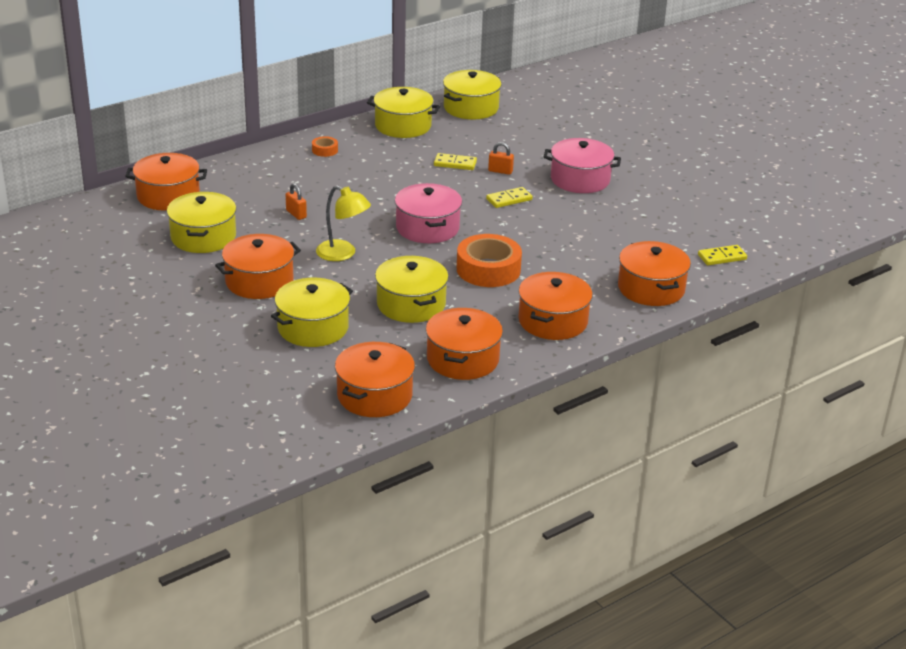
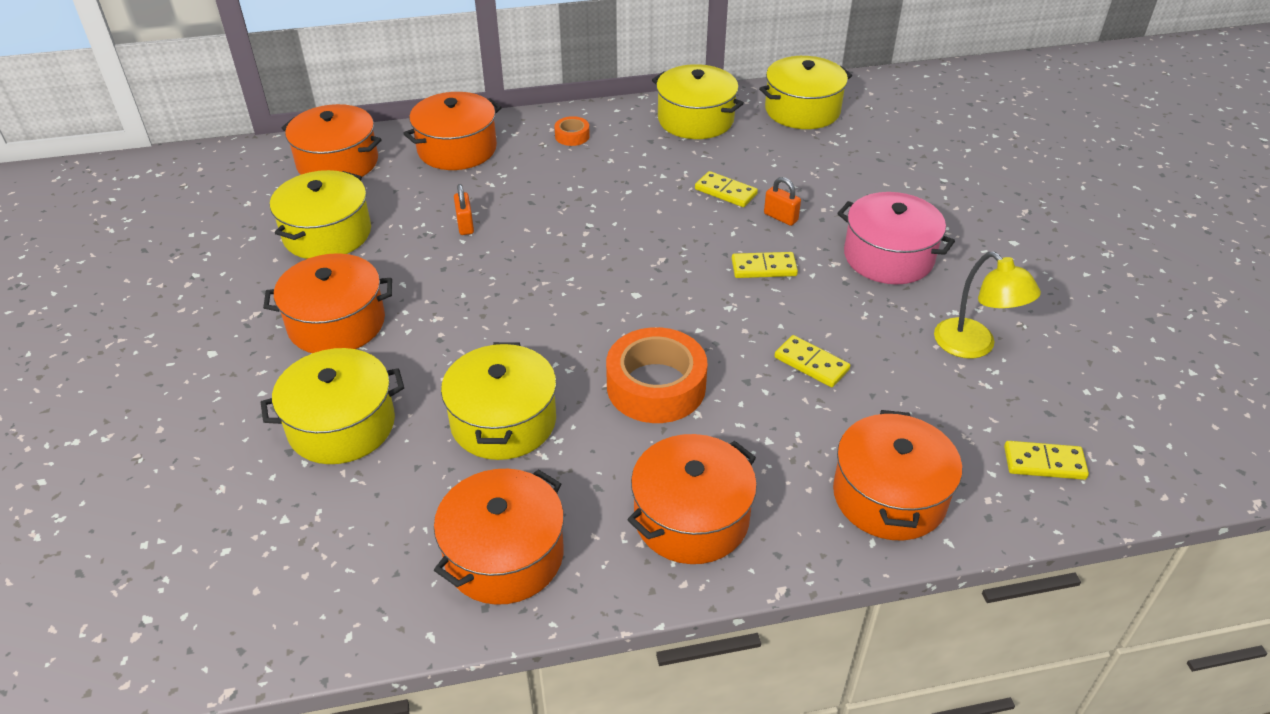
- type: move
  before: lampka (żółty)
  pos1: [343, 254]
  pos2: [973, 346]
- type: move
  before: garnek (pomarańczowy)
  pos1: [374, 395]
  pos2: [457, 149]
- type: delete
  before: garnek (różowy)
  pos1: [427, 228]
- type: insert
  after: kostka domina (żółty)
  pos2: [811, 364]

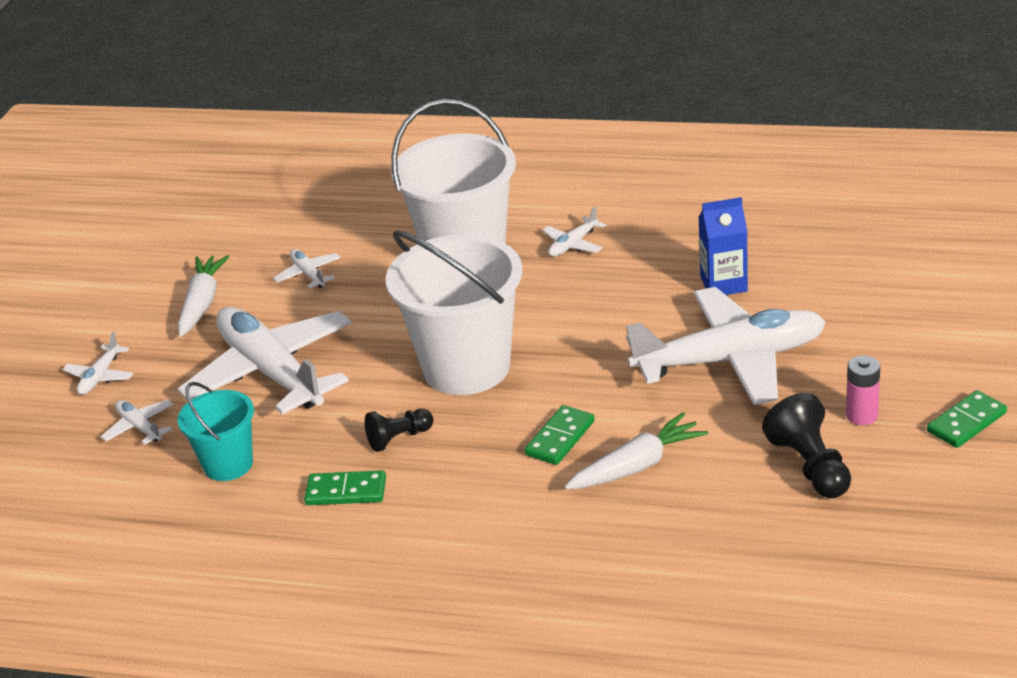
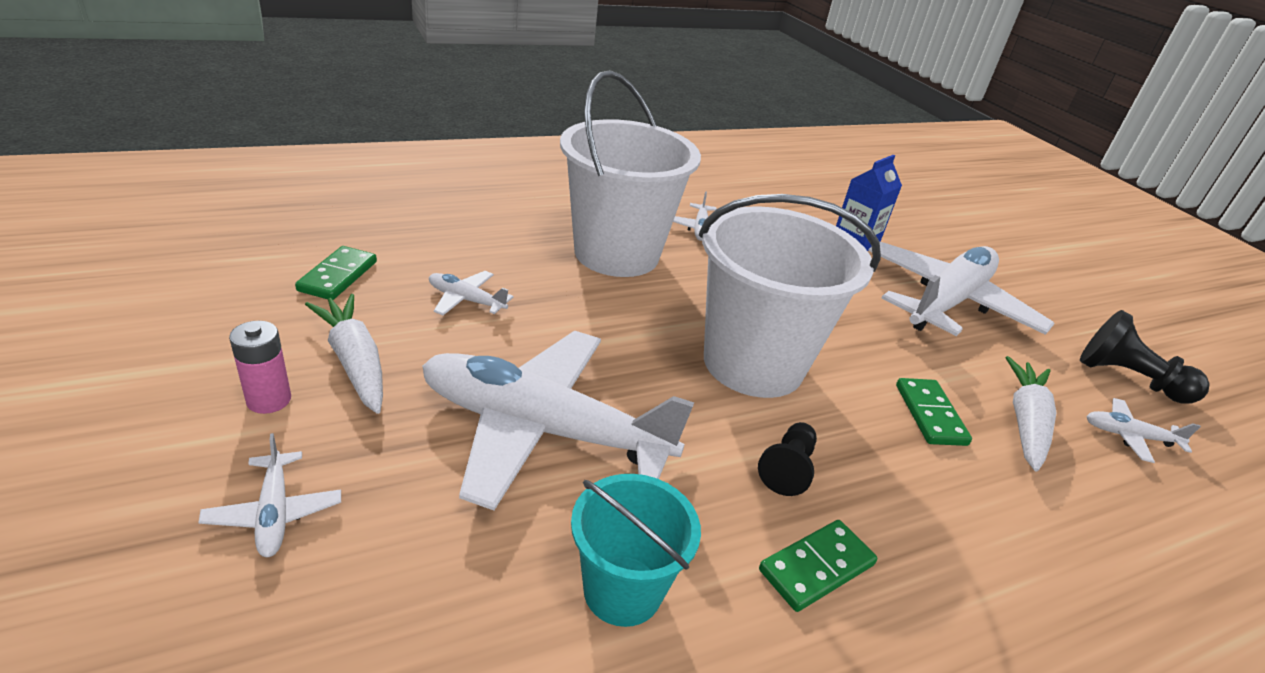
- type: move
  before: samolot (biały)
  pos1: [139, 427]
  pos2: [1129, 436]
- type: move
  before: bateria (różowy)
  pos1: [861, 415]
  pos2: [269, 400]
- type: move
  before: kostka domina (zielony)
  pos1: [966, 422]
  pos2: [338, 276]

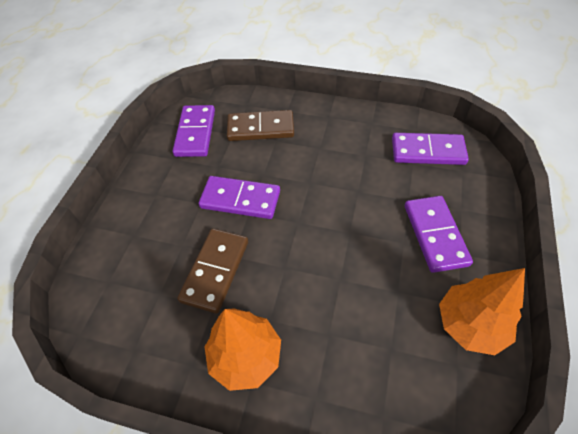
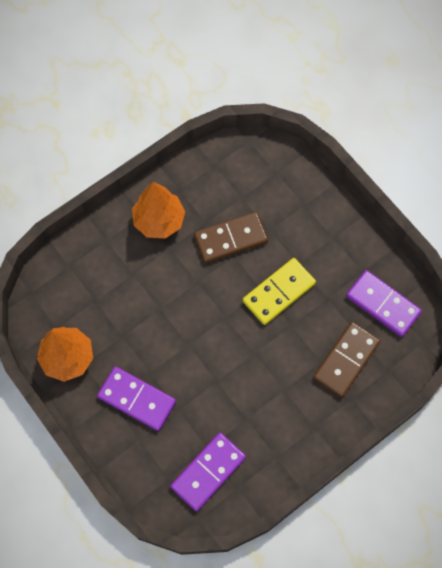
- type: rotate
  before: kostka domina (brązowy)
  pos1: [215, 271]
  pos2: [230, 238]
  turn: -75
- type: recolor
  before: kostka domina (fioletowy)
  after: kostka domina (żółty)
  pos1: [240, 199]
  pos2: [278, 292]

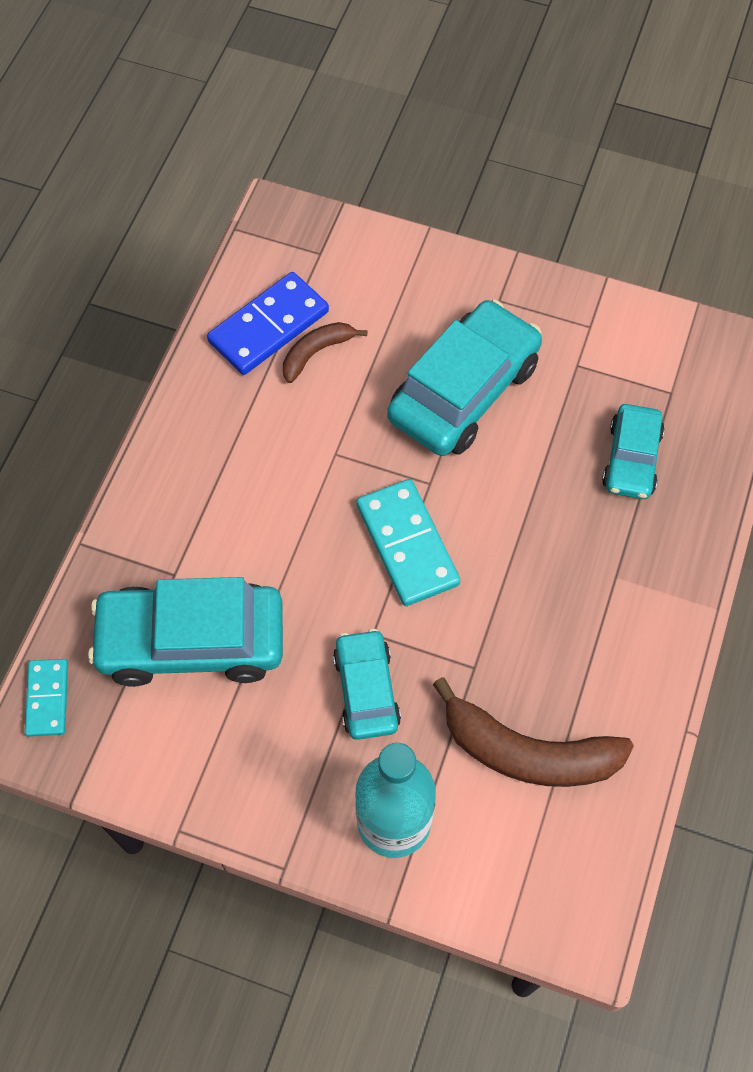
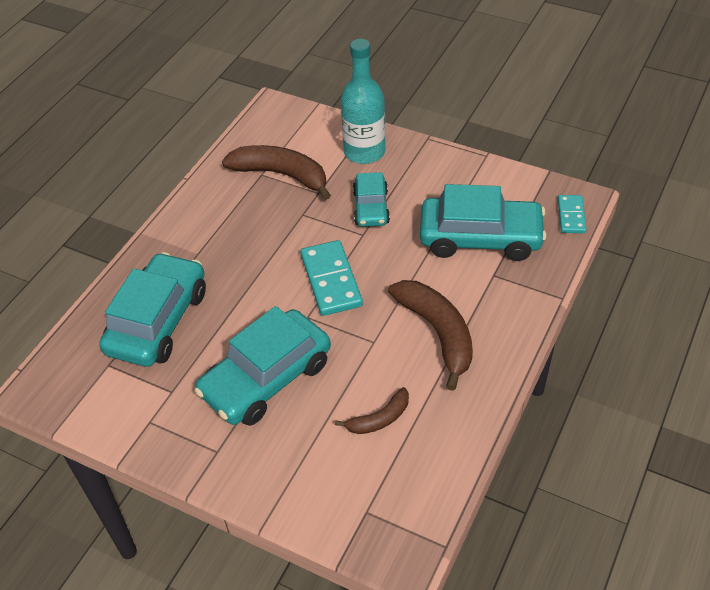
- type: delete
  before: kostka domina (niebieski)
  pos1: [268, 326]
- type: resize
  before: samochód (turkusowy)
  pos1: [631, 459]
  pos2: [158, 321]
  scale: 1.75
- type: insert
  after: banan (brązowy)
  pos2: [438, 333]

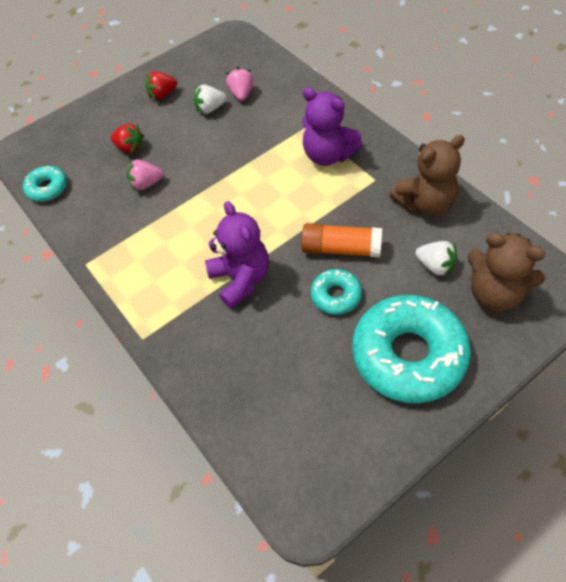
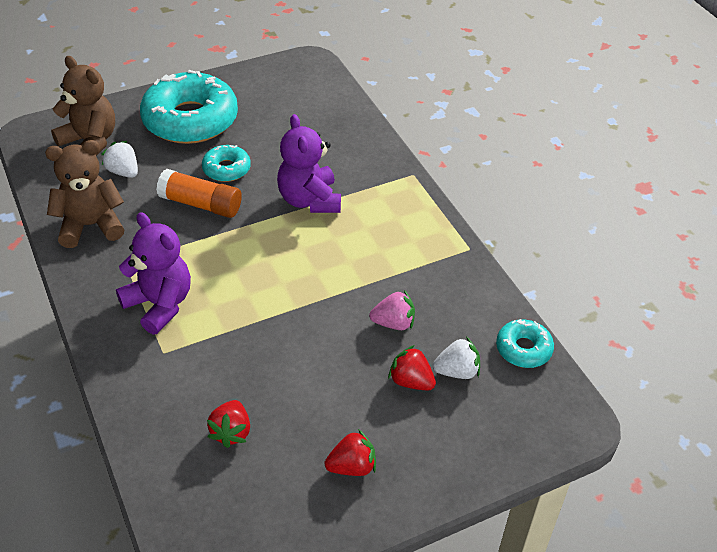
- type: move
  before: truskawka (biały)
  pos1: [210, 109]
  pos2: [457, 371]
- type: recolor
  before: truskawka (różowy)
  after: truskawka (czerwony)
  pos1: [241, 94]
  pos2: [231, 432]

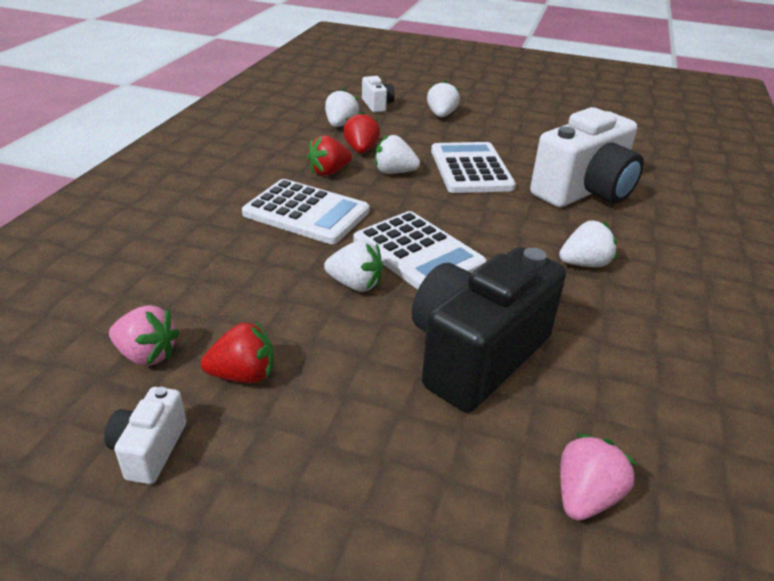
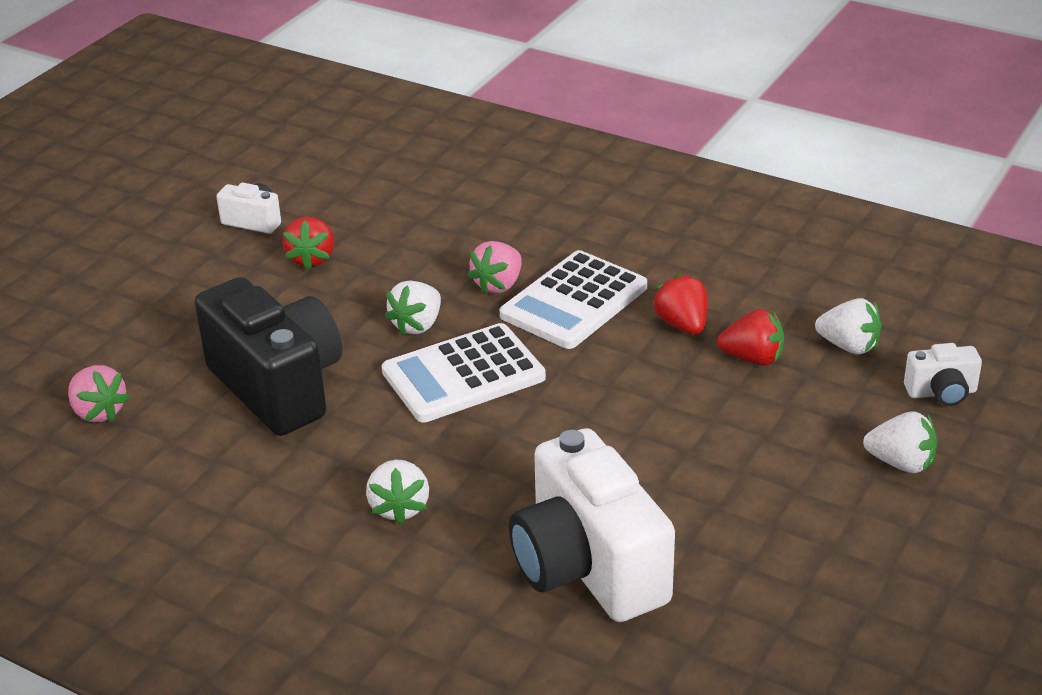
- type: move
  before: truskawka (różowy)
  pos1: [147, 355]
  pos2: [498, 285]
- type: delete
  before: truskawka (biały)
  pos1: [394, 172]
- type: delete
  before: kalkulator (biały)
  pos1: [471, 169]

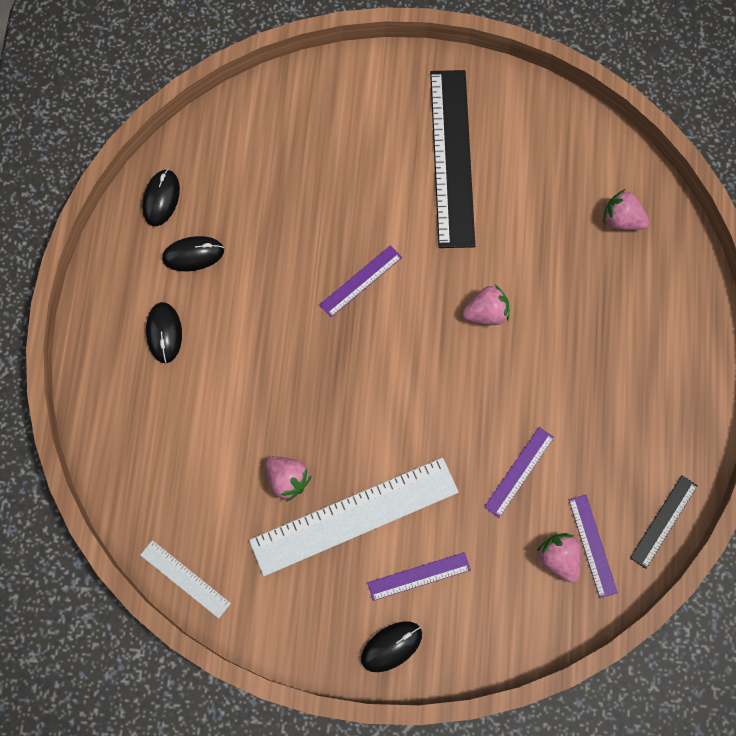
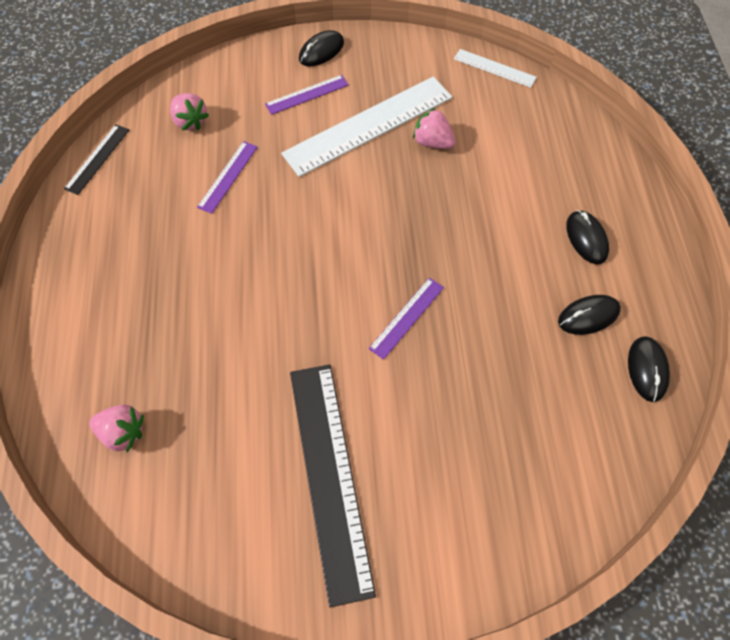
- type: delete
  before: truskawka (różowy)
  pos1: [486, 313]
- type: delete
  before: linijka (fioletowy)
  pos1: [592, 545]

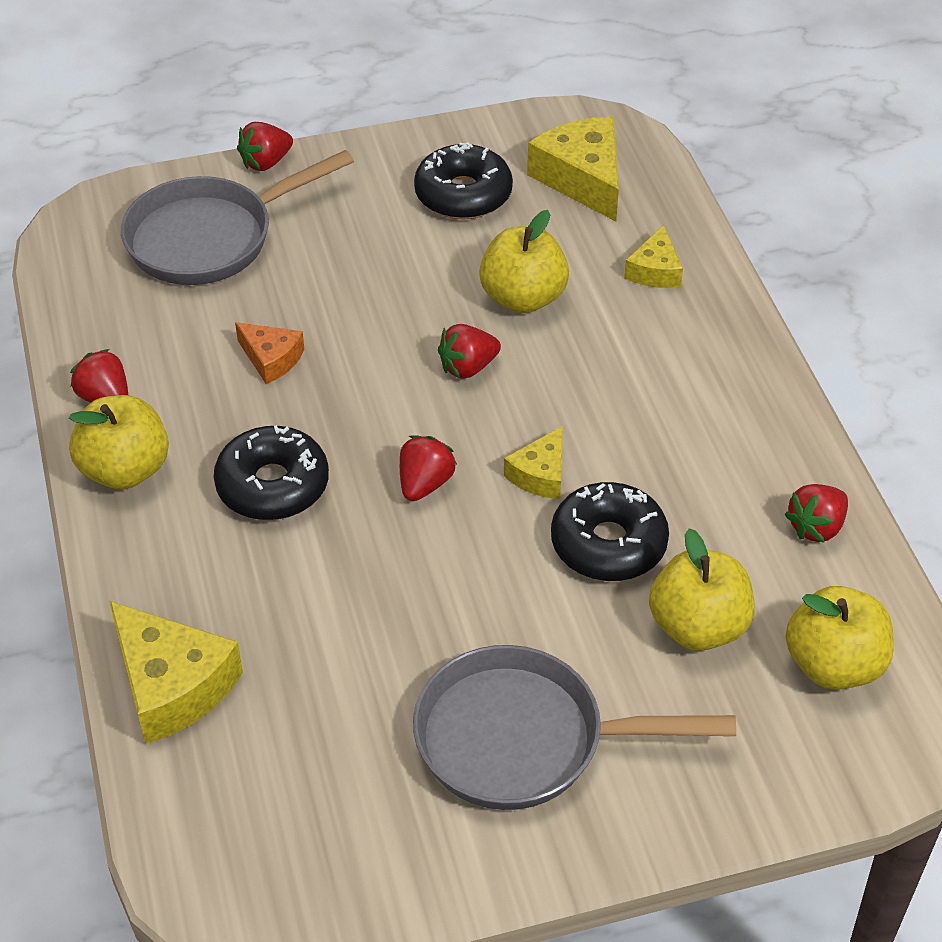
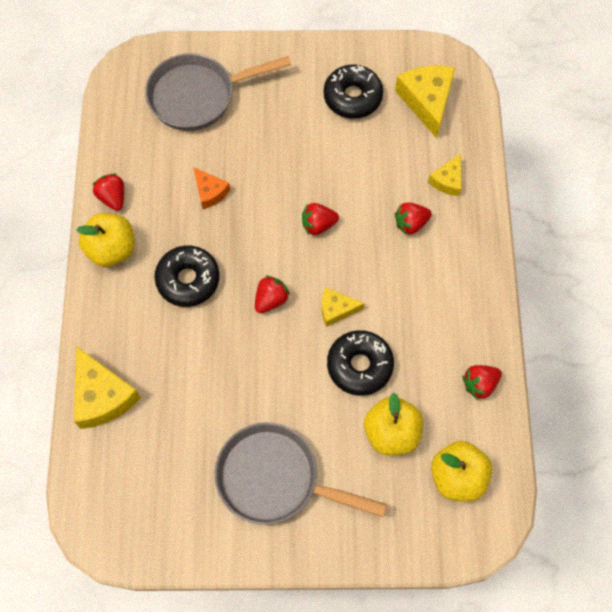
- type: move
  before: truskawka (czerwony)
  pos1: [266, 162]
  pos2: [411, 223]
- type: delete
  before: jabłko (żółty)
  pos1: [523, 298]
- type: rotate
  before: ser (żółty)
  pos1: [540, 474]
  pos2: [336, 309]
  turn: 45

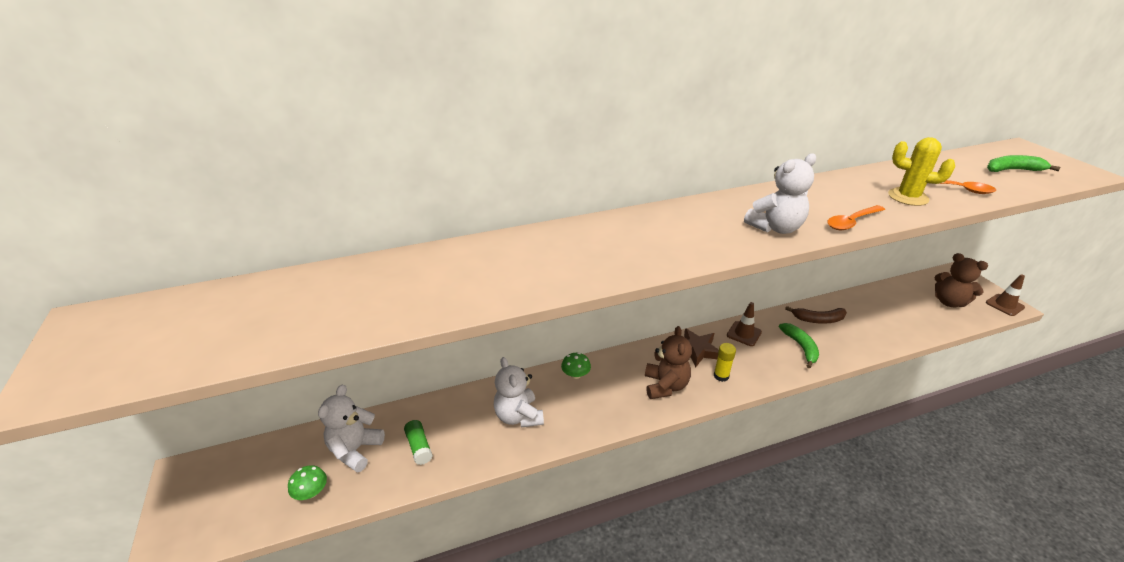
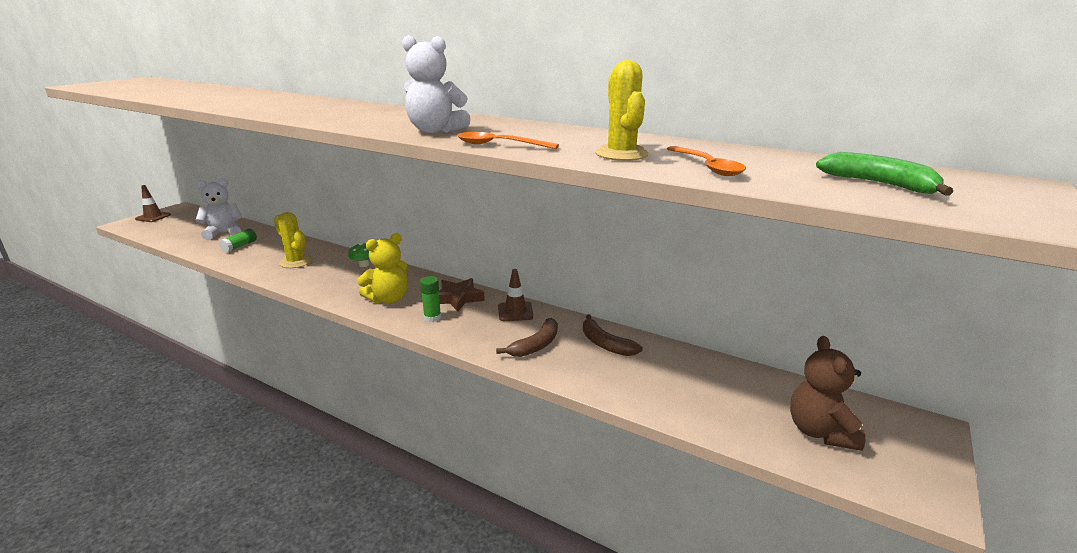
- type: delete
  before: grzyb (zielony)
  pos1: [311, 492]
- type: replace
  before: miś (biały)
  after: kaktus (żółty)
  pos1: [518, 416]
  pos2: [296, 262]
- type: recolor
  before: miś (brązowy)
  after: miś (żółty)
  pos1: [665, 386]
  pos2: [388, 299]
- type: recolor
  before: klej w sztyfcie (żółty)
  after: klej w sztyfcie (zielony)
  pos1: [721, 376]
  pos2: [432, 318]
- type: recolor
  before: banan (zielony)
  after: banan (brązowy)
  pos1: [800, 347]
  pos2: [536, 345]
- type: move
  before: pachołek (brązowy)
  pos1: [1004, 305]
  pos2: [153, 217]

